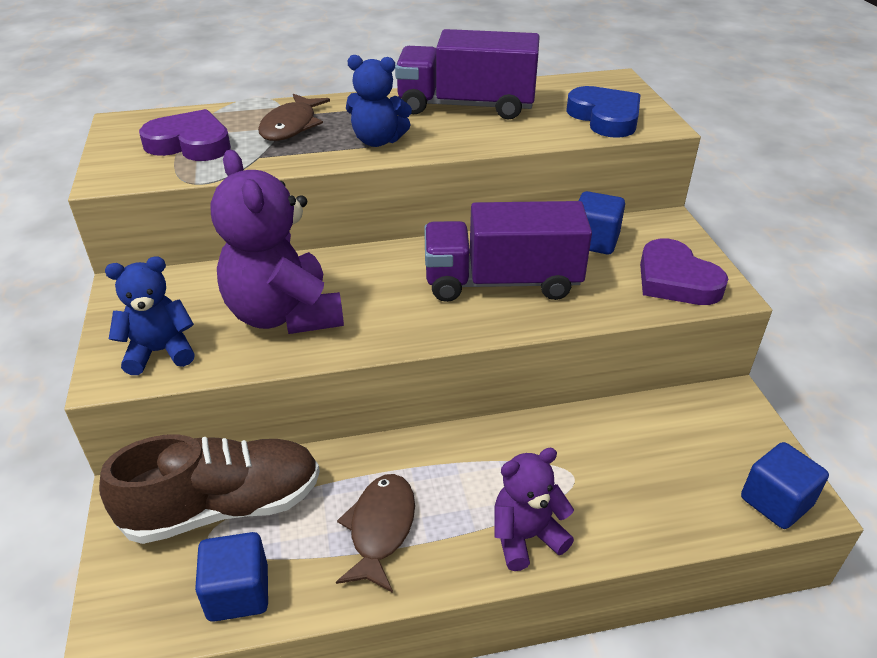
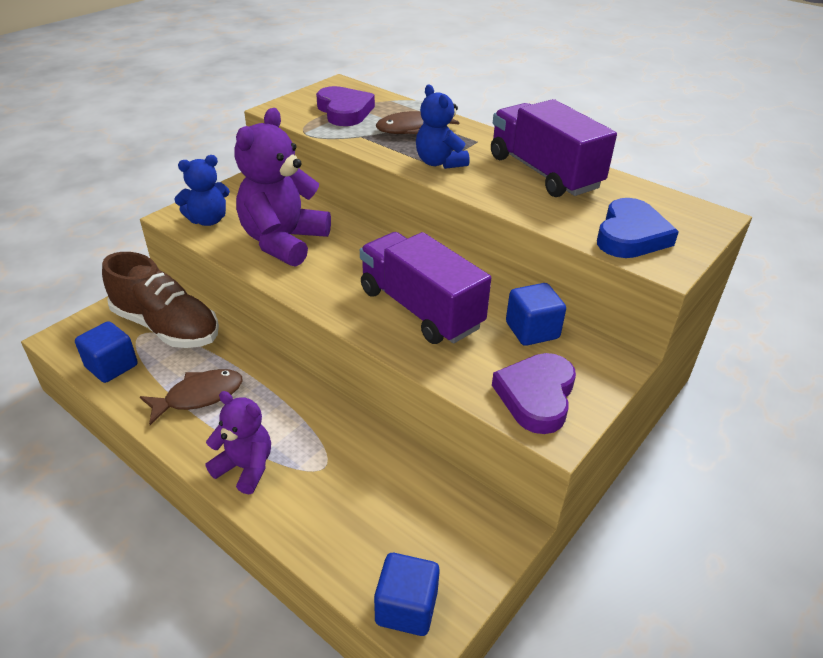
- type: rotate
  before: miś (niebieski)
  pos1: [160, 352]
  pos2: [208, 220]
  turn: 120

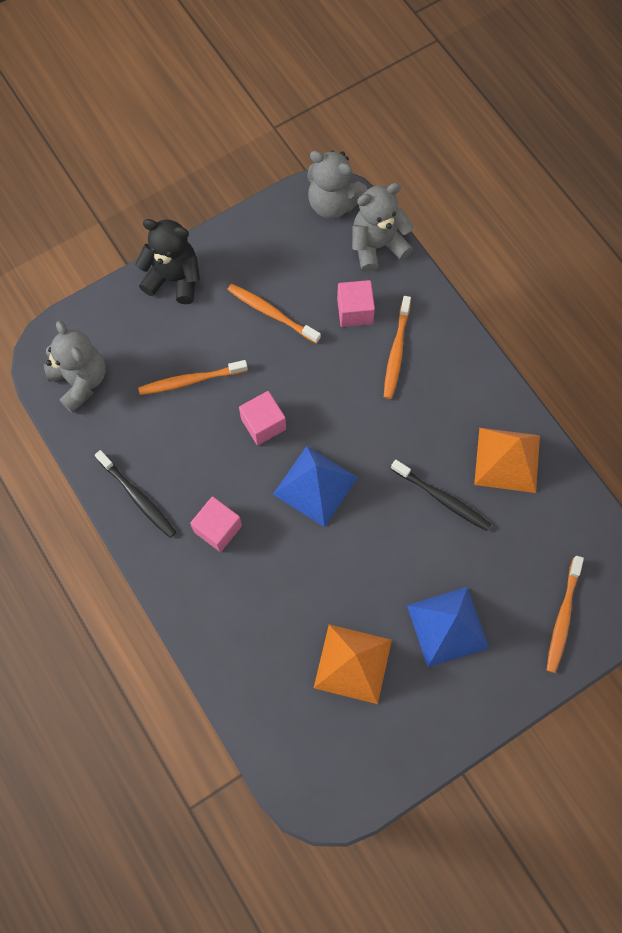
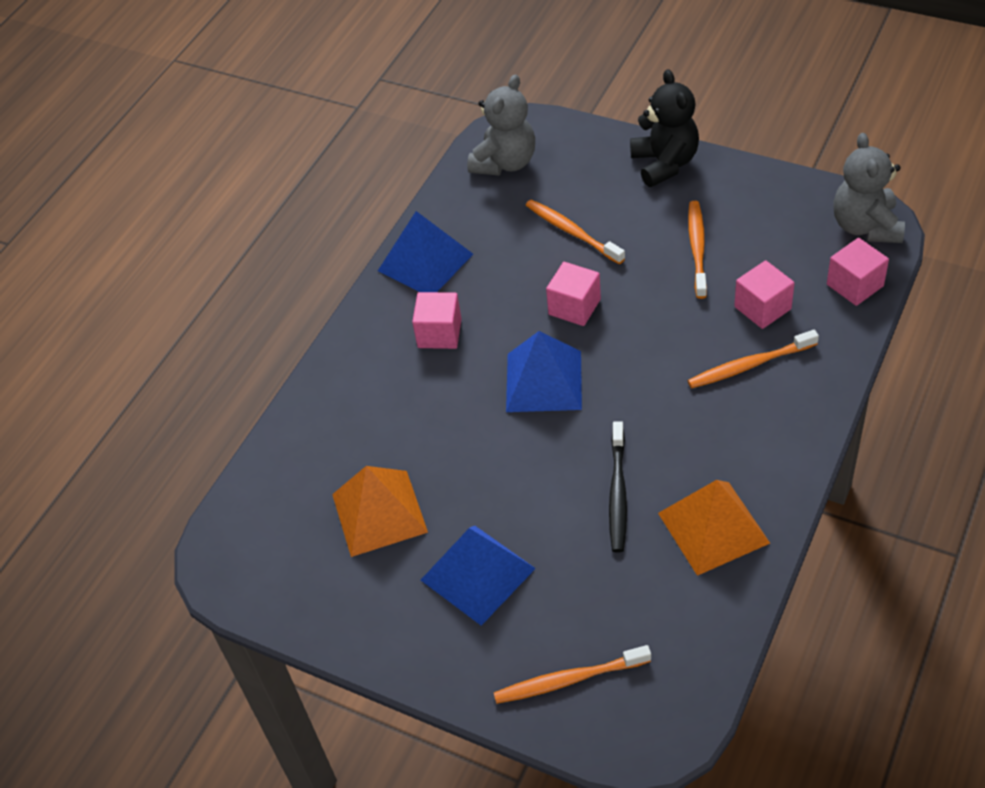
- type: replace
  before: szczoteczka do zębów (czarny)
  after: piramida (niebieski)
  pos1: [138, 498]
  pos2: [425, 262]
- type: replace
  before: miś (szary)
  after: sześcian (różowy)
  pos1: [377, 246]
  pos2: [855, 285]

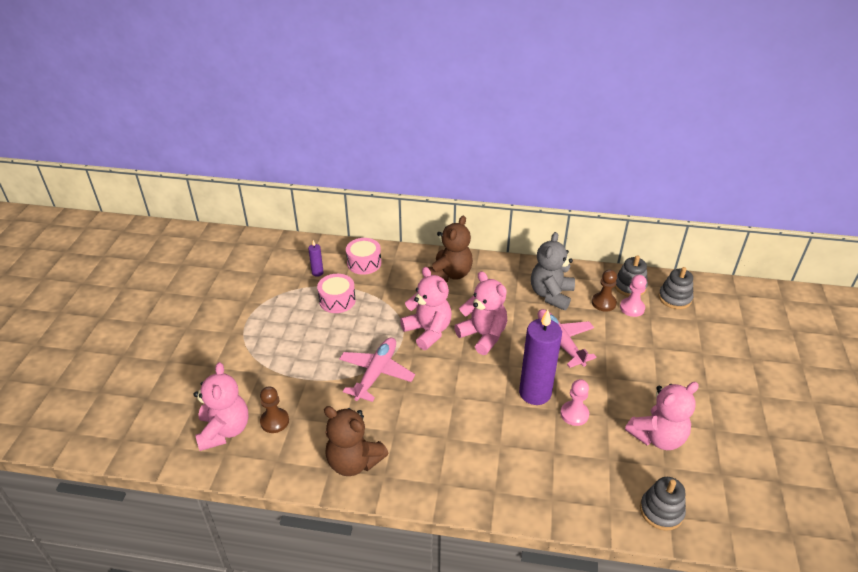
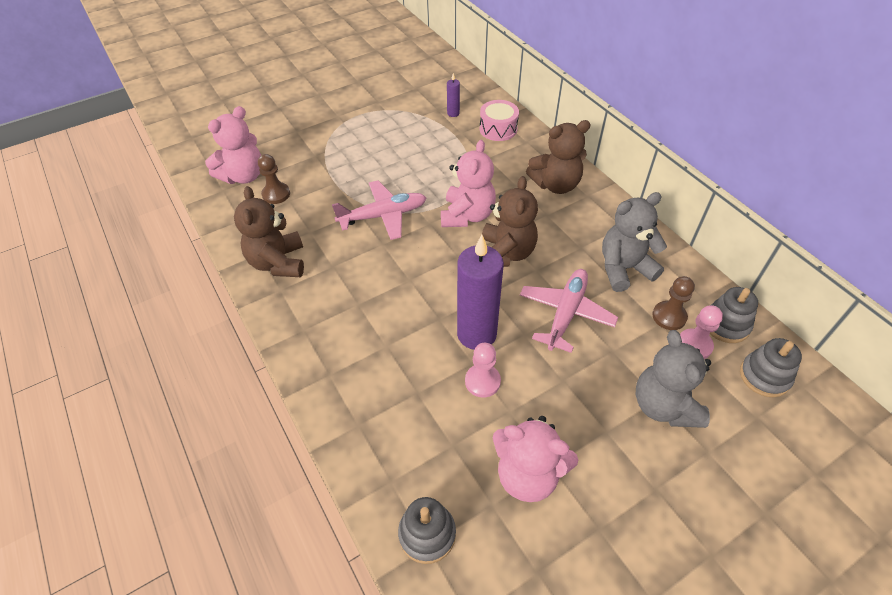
- type: delete
  before: bęben (różowy)
  pos1: [337, 300]
- type: recolor
  before: miś (różowy)
  after: miś (brązowy)
  pos1: [483, 336]
  pos2: [506, 253]
- type: insert
  after: miś (szary)
  pos2: [664, 406]

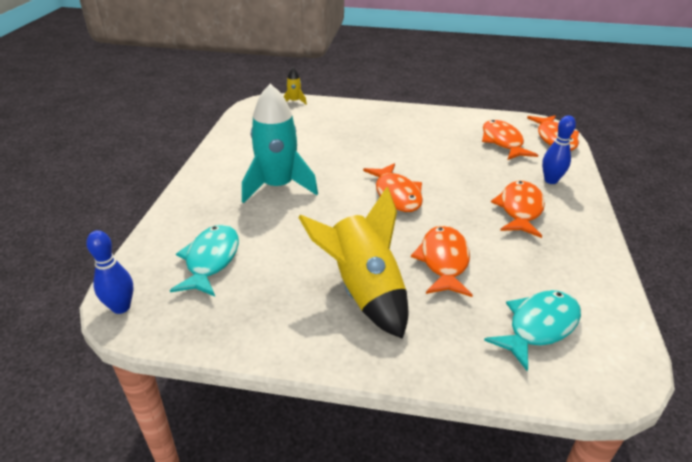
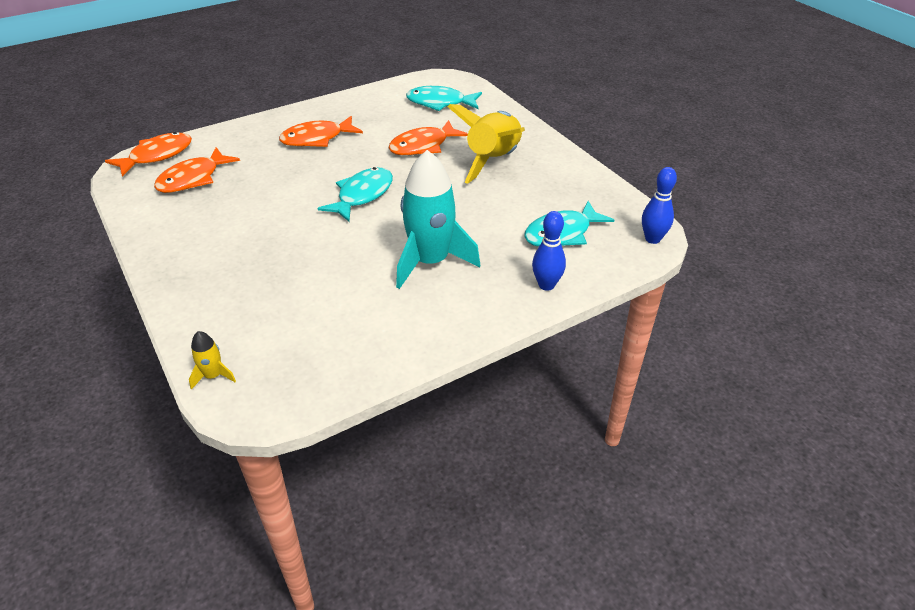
- type: recolor
  before: ryba (pomarańczowy)
  after: ryba (turkusowy)
  pos1: [396, 195]
  pos2: [362, 195]
- type: move
  before: kręgiel (niebieski)
  pos1: [550, 180]
  pos2: [546, 285]

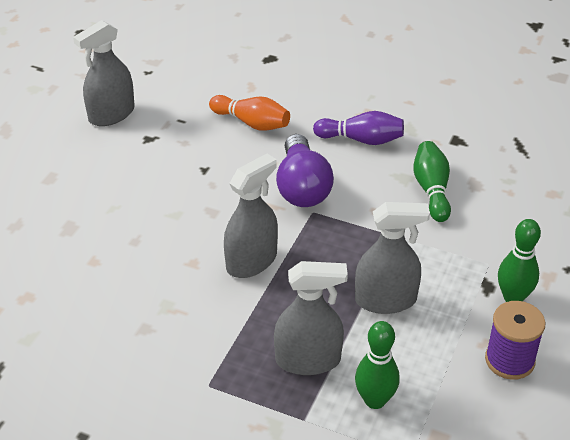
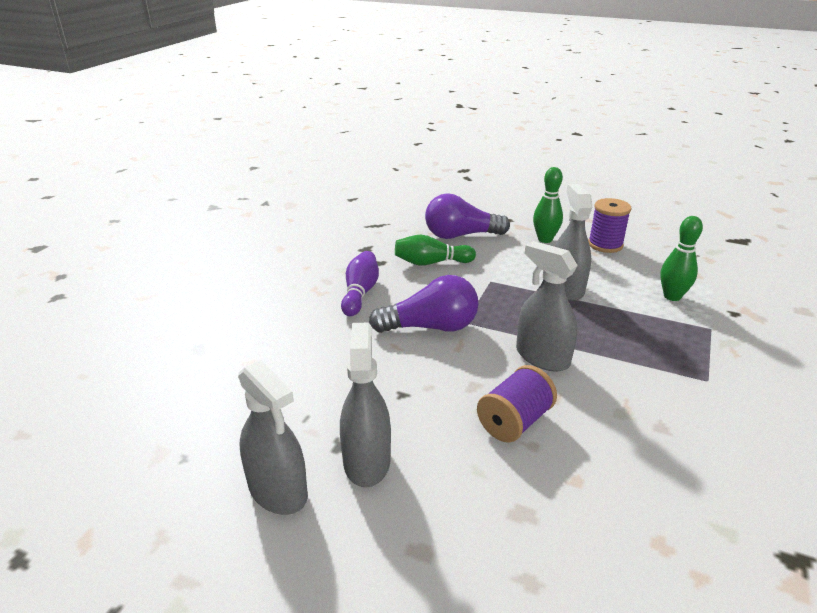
- type: delete
  before: kręgiel (pomarańczowy)
  pos1: [252, 123]
- type: move
  before: spryskiwacz (szary)
  pos1: [308, 360]
  pos2: [366, 461]
- type: insert
  after: żarówka (fioletowy)
  pos2: [460, 235]
- type: insert
  after: szpulka (fioletowy)
  pos2: [514, 421]

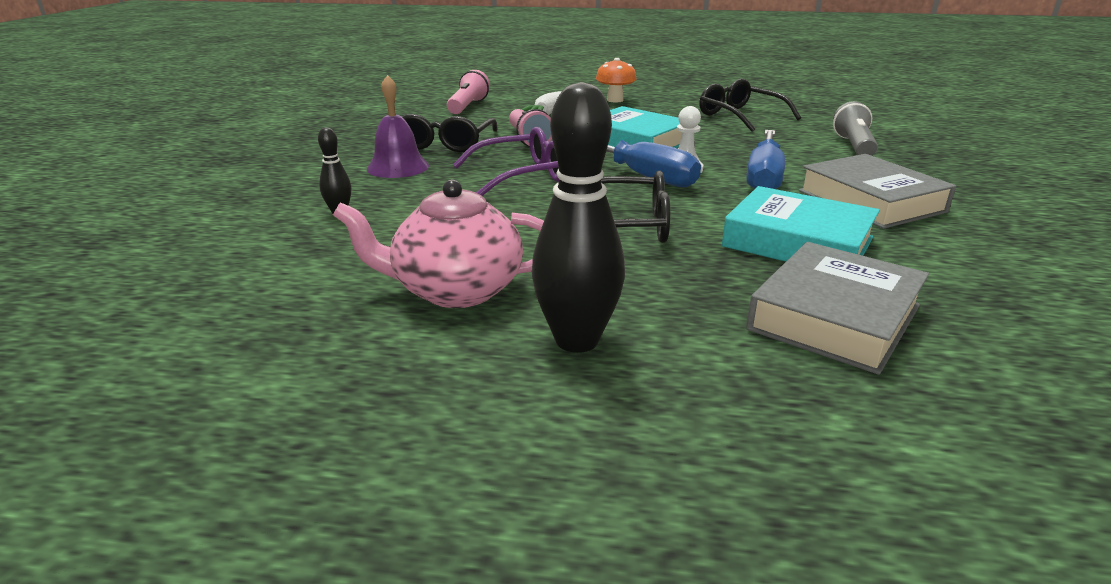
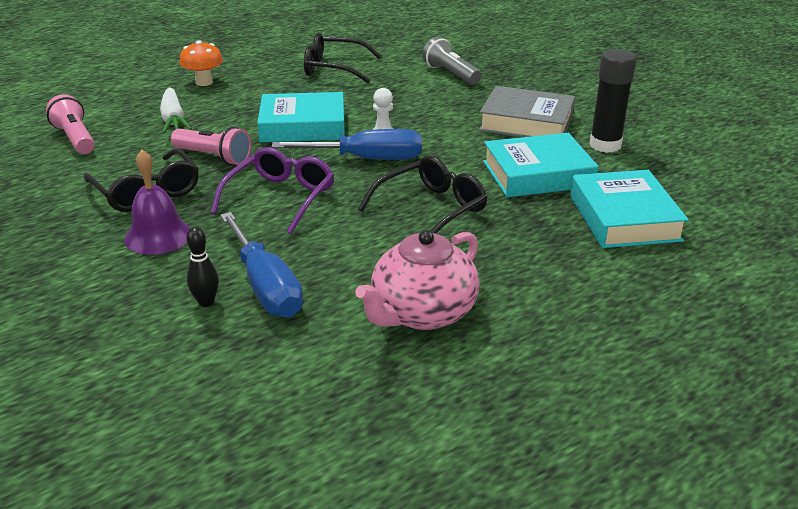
- type: delete
  before: kręgiel (czarny)
  pos1: [577, 340]
- type: recolor
  before: książka (szary)
  after: książka (turkusowy)
  pos1: [835, 317]
  pos2: [624, 218]
- type: move
  before: śrubokręt (niebieski)
  pos1: [764, 177]
  pos2: [265, 286]
- type: insert
  after: klej w sztyfcie (czarny)
  pos2: [605, 145]

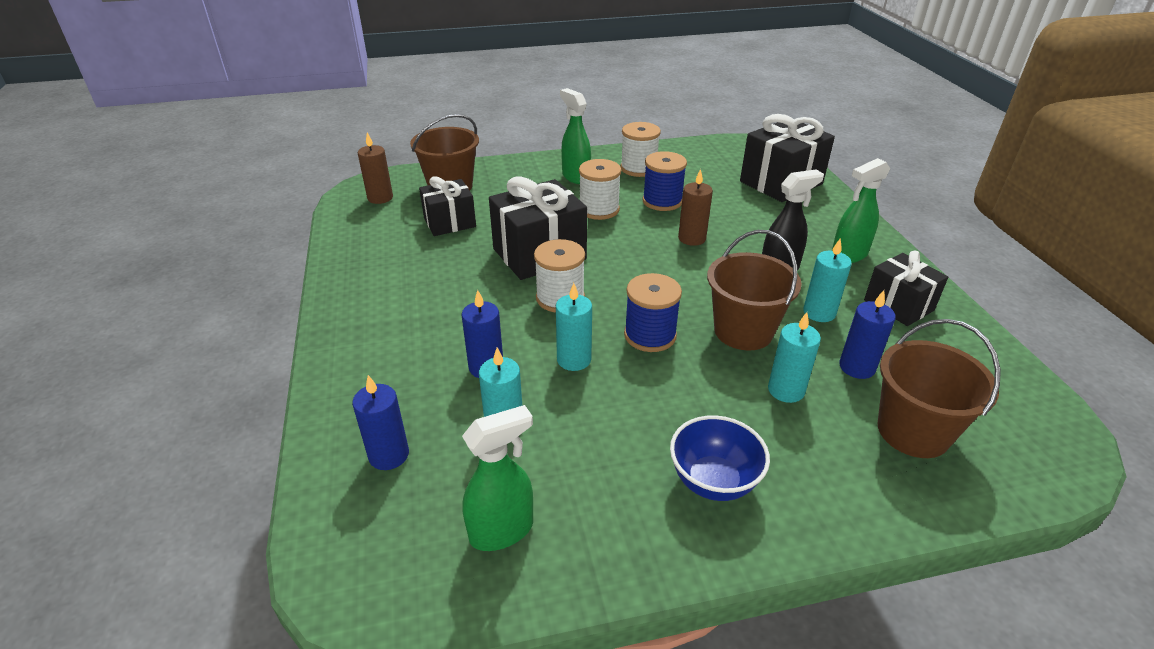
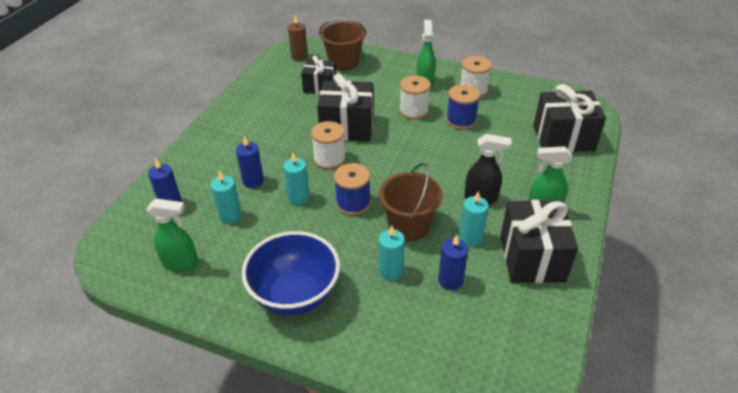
- type: resize
  before: miska (niebieski)
  pos1: [713, 481]
  pos2: [295, 295]
  scale: 1.61
- type: delete
  before: świeca (brązowy)
  pos1: [692, 238]
- type: resize
  before: prezent (czarny)
  pos1: [898, 305]
  pos2: [532, 258]
  scale: 1.58
- type: delete
  before: wiadro (brązowy)
  pos1: [913, 431]

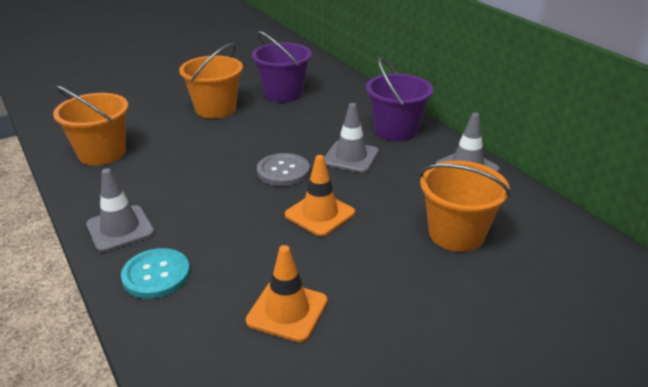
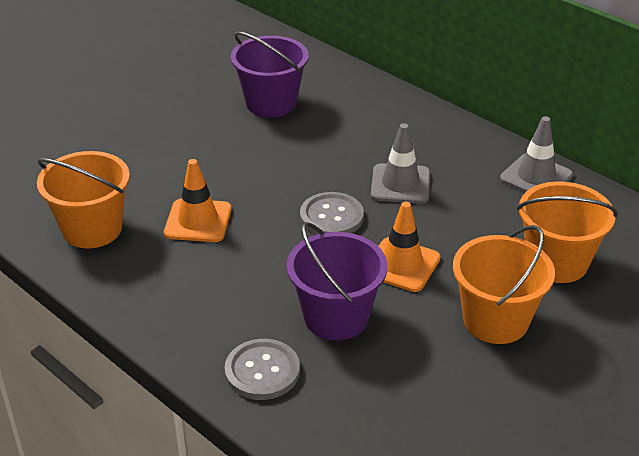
- type: delete
  before: pachołek (szary)
  pos1: [120, 229]
- type: recolor
  before: guzik (turkusowy)
  after: guzik (szary)
  pos1: [156, 275]
  pos2: [262, 371]
- type: move
  before: wiadro (pomarańczowy)
  pos1: [215, 109]
  pos2: [495, 320]
- type: move
  before: pachołek (pomarańczowy)
  pos1: [287, 311]
  pos2: [198, 221]
- type: move
  before: wiadro (fioletowy)
  pos1: [396, 130]
  pos2: [336, 317]

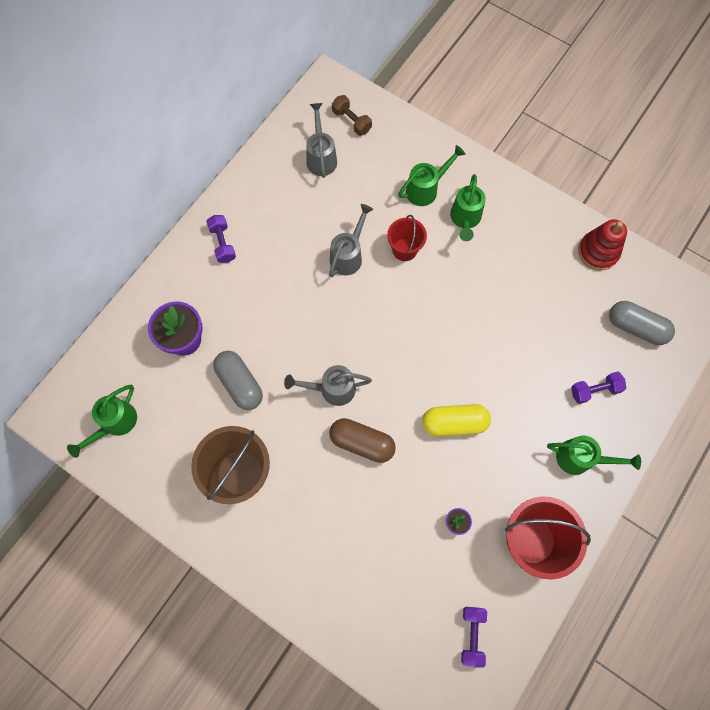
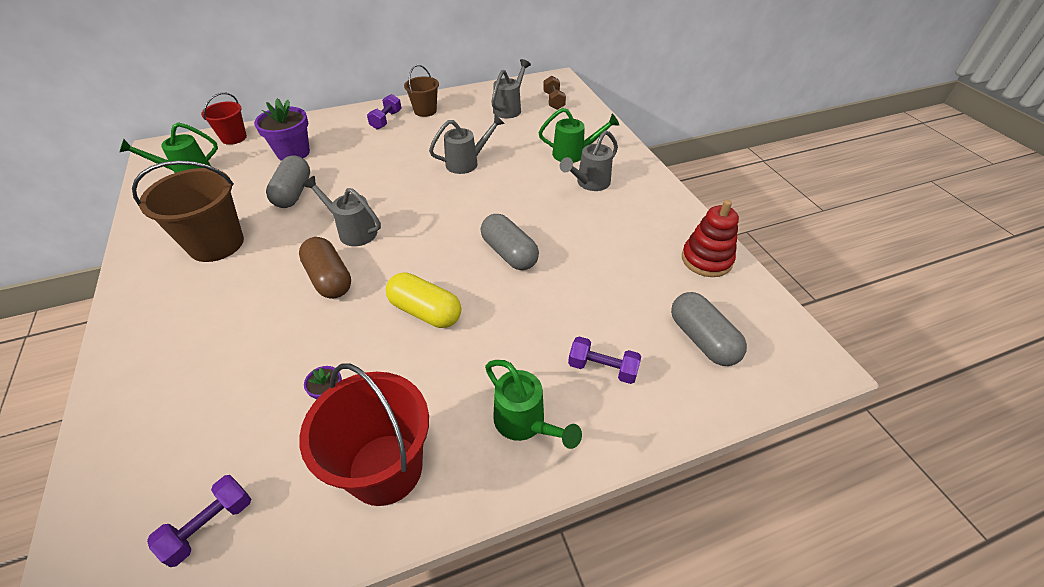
- type: move
  before: wiadro (czerwony)
  pos1: [404, 249]
  pos2: [234, 138]
- type: recolor
  before: konewka (zielony)
  after: konewka (szary)
  pos1: [465, 219]
  pos2: [589, 183]
- type: insert
  after: wiadro (brązowy)
  pos2: [425, 111]
- type: insert
  after: kapsułka (szary)
  pos2: [509, 253]

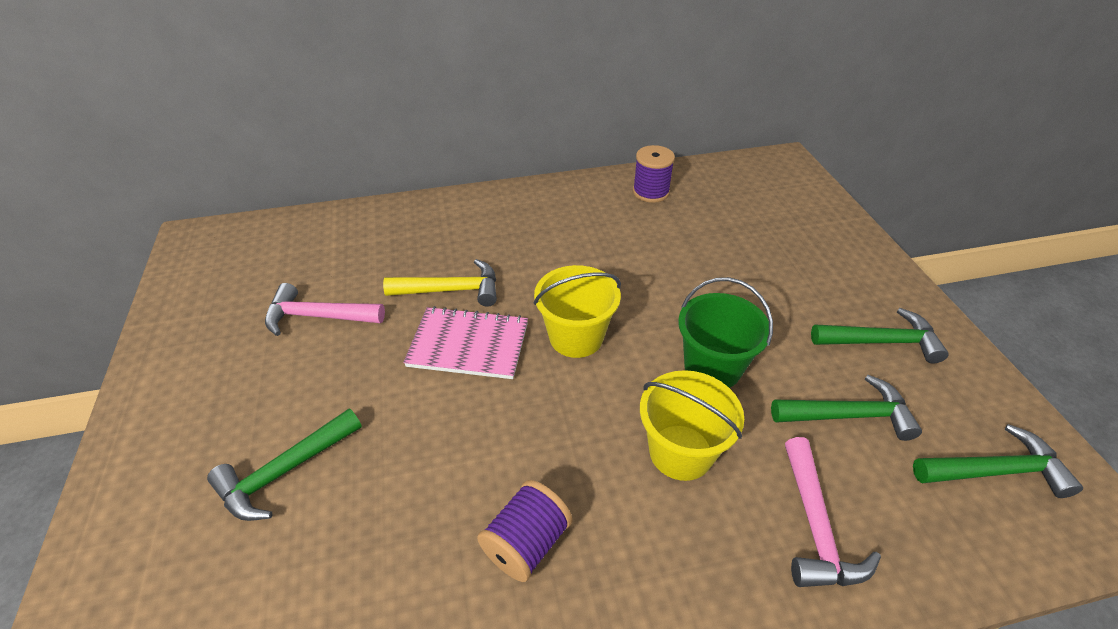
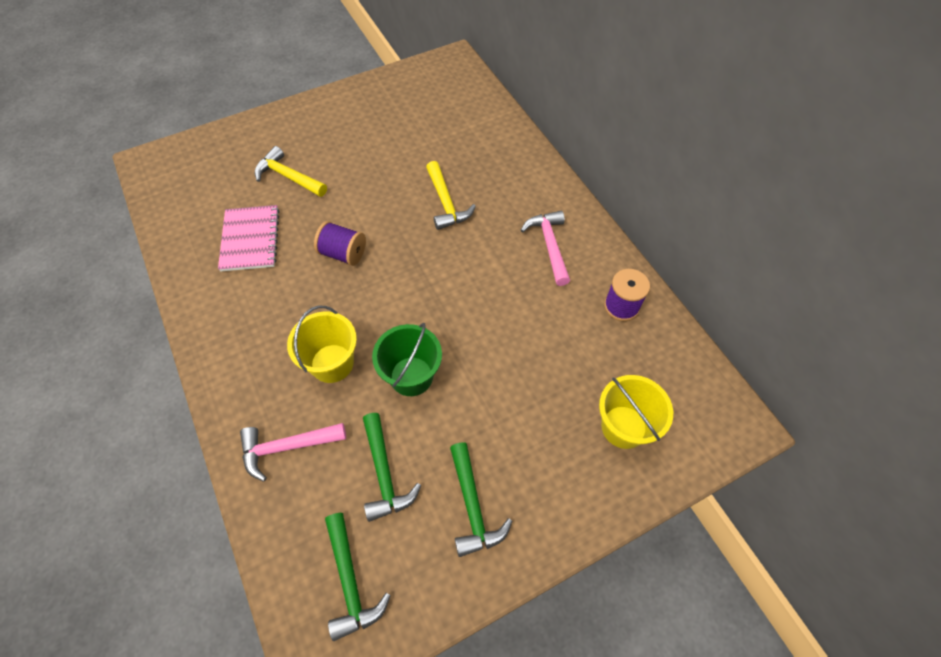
- type: recolor
  before: młotek (zielony)
  after: młotek (żółty)
  pos1: [284, 472]
  pos2: [288, 177]
- type: move
  before: młotek (różowy)
  pos1: [317, 316]
  pos2: [549, 245]
- type: move
  before: zeszyt (różowy)
  pos1: [468, 345]
  pos2: [250, 239]
- type: move
  before: szpulka (fioletowy)
  pos1: [526, 543]
  pos2: [343, 253]
- type: move
  before: wiadro (żółty)
  pos1: [576, 337]
  pos2: [623, 427]

